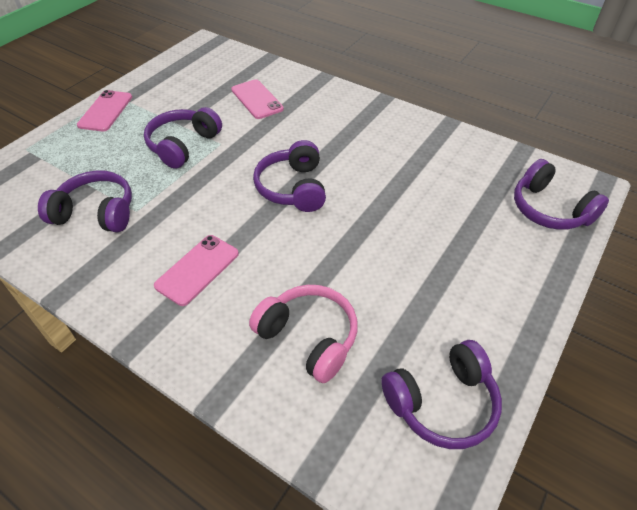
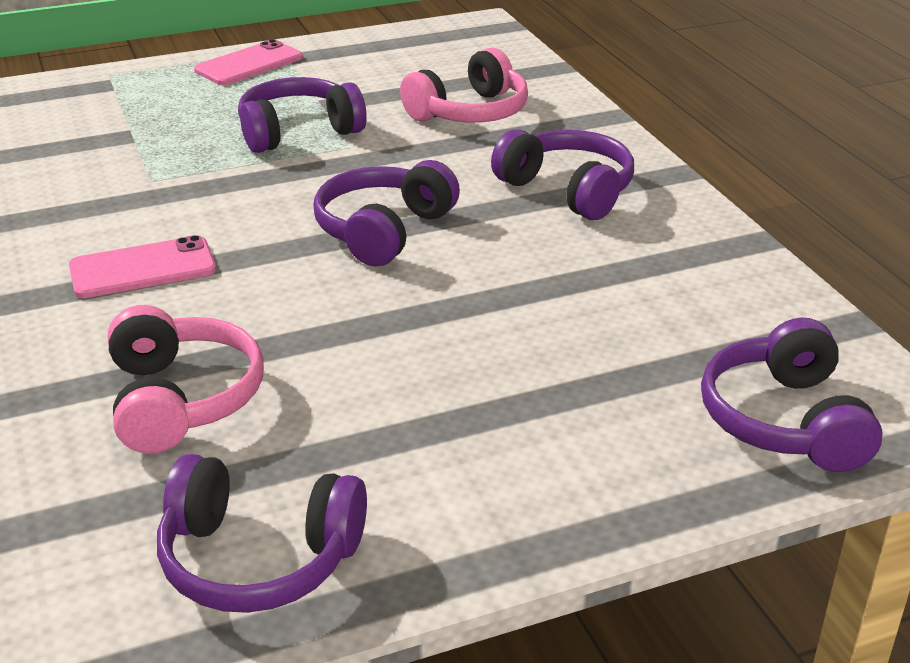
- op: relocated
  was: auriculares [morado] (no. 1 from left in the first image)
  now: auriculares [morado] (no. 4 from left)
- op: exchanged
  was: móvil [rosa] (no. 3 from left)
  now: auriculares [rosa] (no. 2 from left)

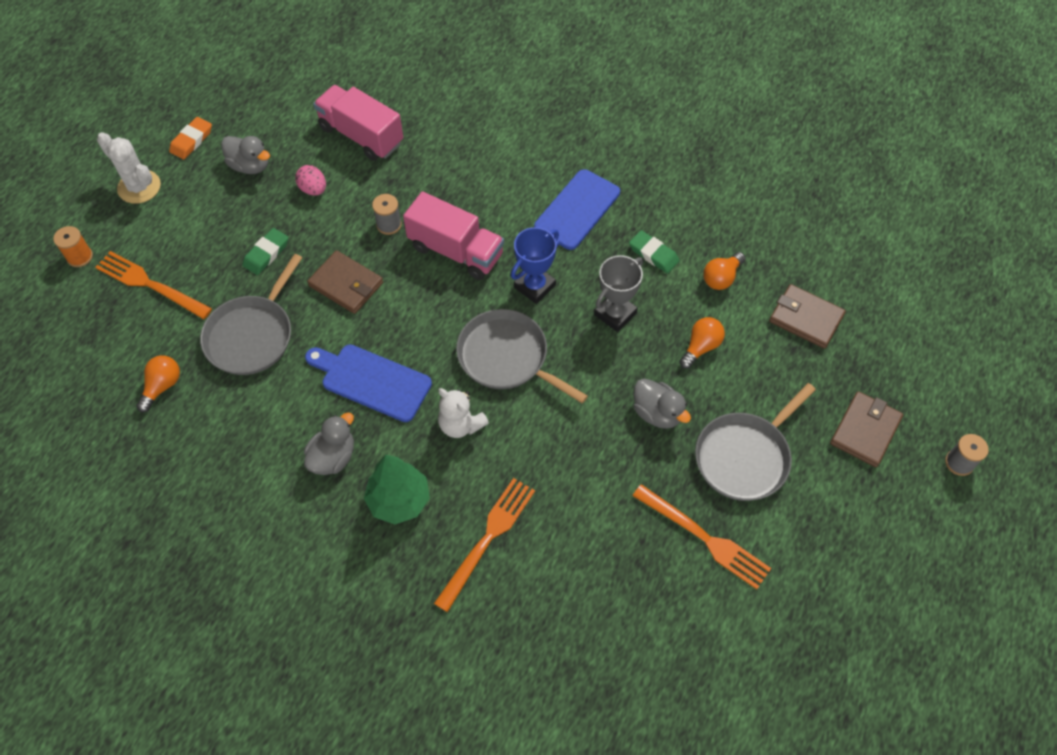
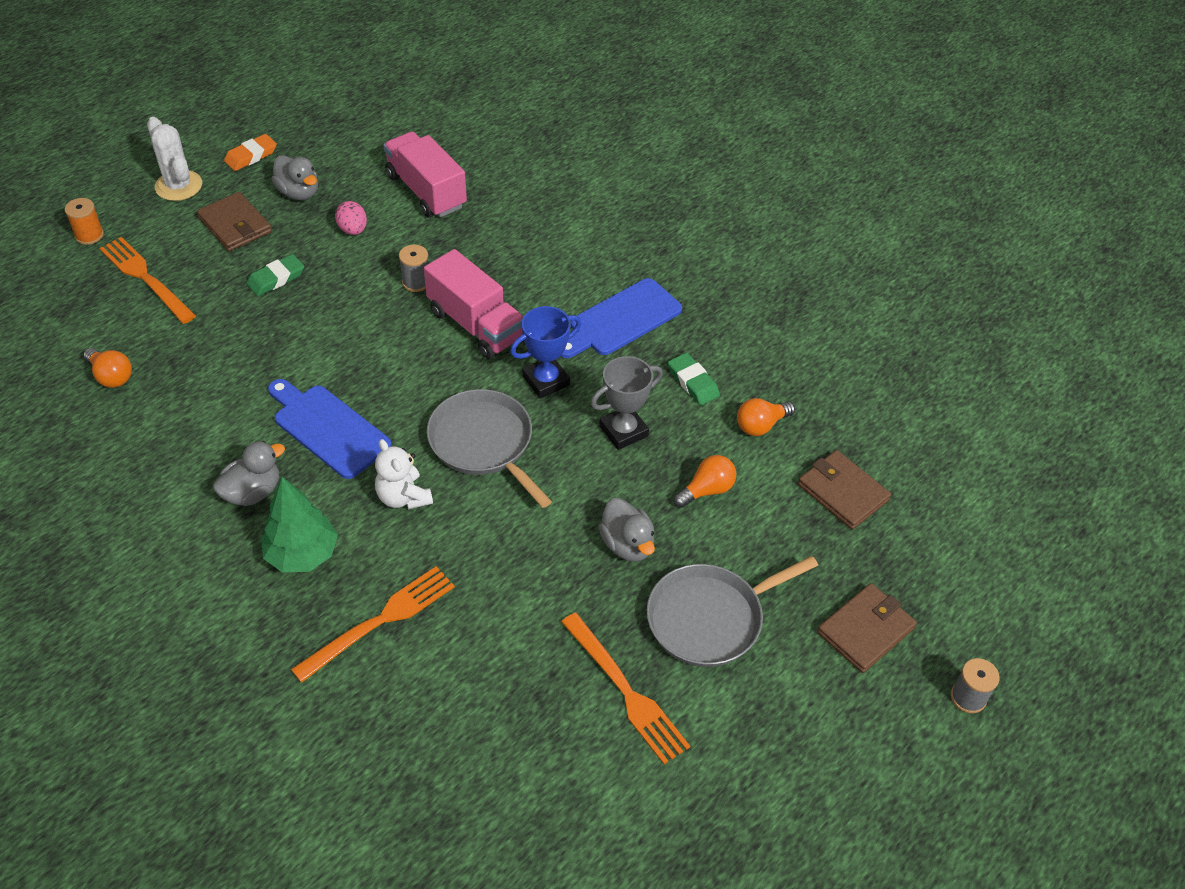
- op: spun
  was: bombilla [naranja] (no. 1 from left)
  clockwise: 90
- op: missing
  was: sartén [gris] (no. 1 from left)
- op: relocated
  was: cartera [marrón] (no. 1 from left)

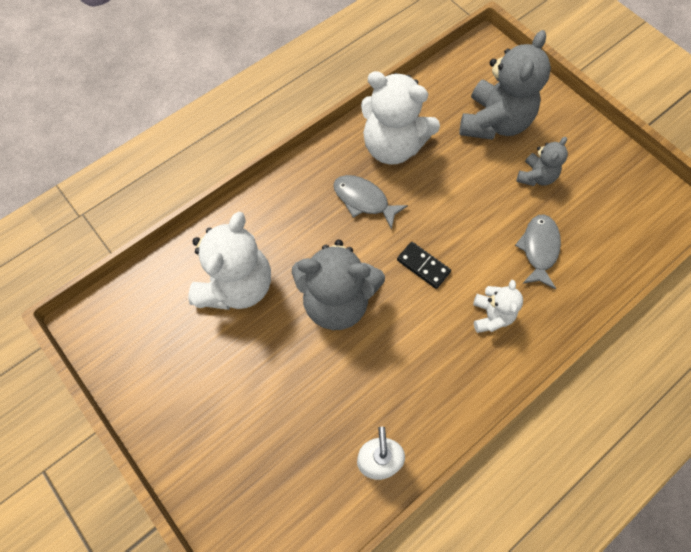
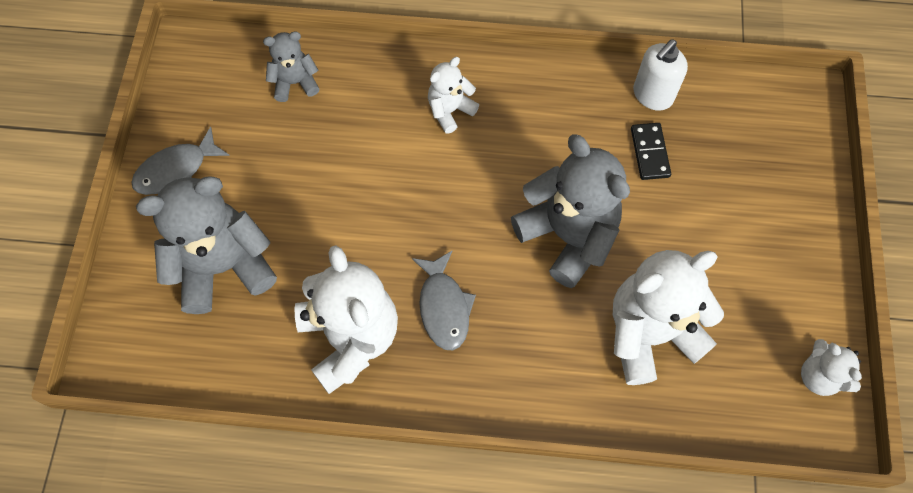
- op: relocated
  was: ficha de dominó [negro]
- op: relocated
  was: pez [gris] (no. 2 from left in the first image)
  now: pez [gris] (no. 1 from left)
- op: relocated
  was: osito [gris] (no. 3 from left in the first image)
  now: osito [gris] (no. 2 from left)
- op: appeared
  now: osito [blanco] (no. 4 from left)

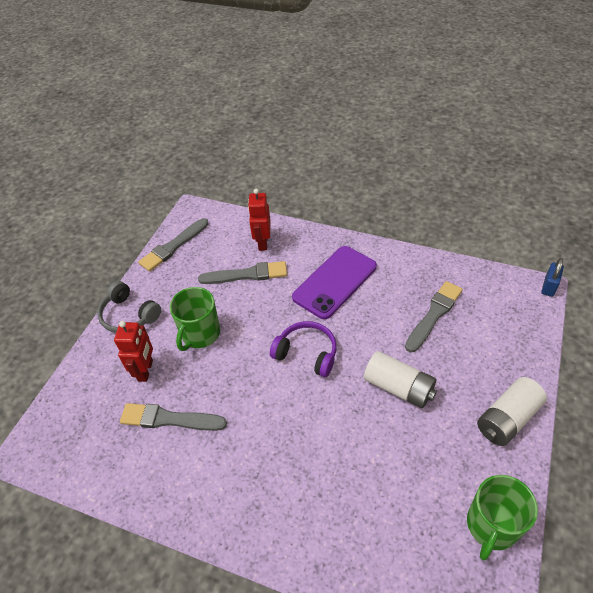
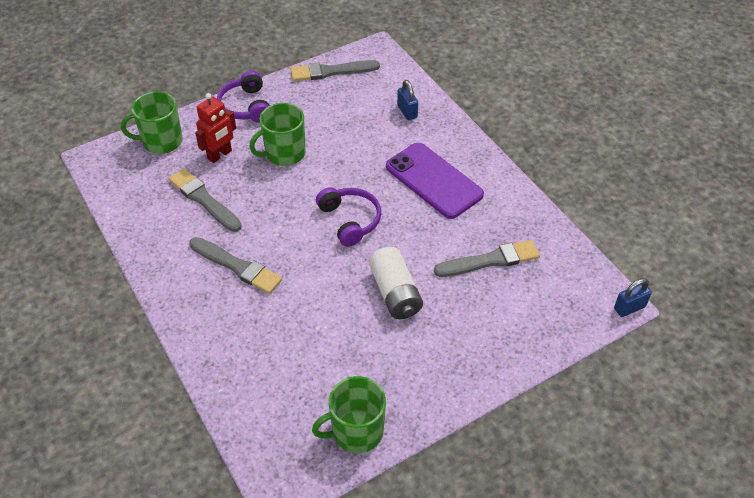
- op: colour
  was: auriculares [gris]
  now: auriculares [morado] (no. 1 from left)
- op: relocated
  was: pincel [gris] (no. 3 from left in the first image)
  now: pincel [gris] (no. 2 from left)
- op: exchanged
  was: robot [rojo] (no. 2 from left)
  now: candado [azul] (no. 1 from left)
- op: spun
  was: móvil [morado]
  clockwise: 60
- op: missing
  was: pila [blanco] (no. 2 from left)
- op: appeared
  now: taza [verde] (no. 1 from left)

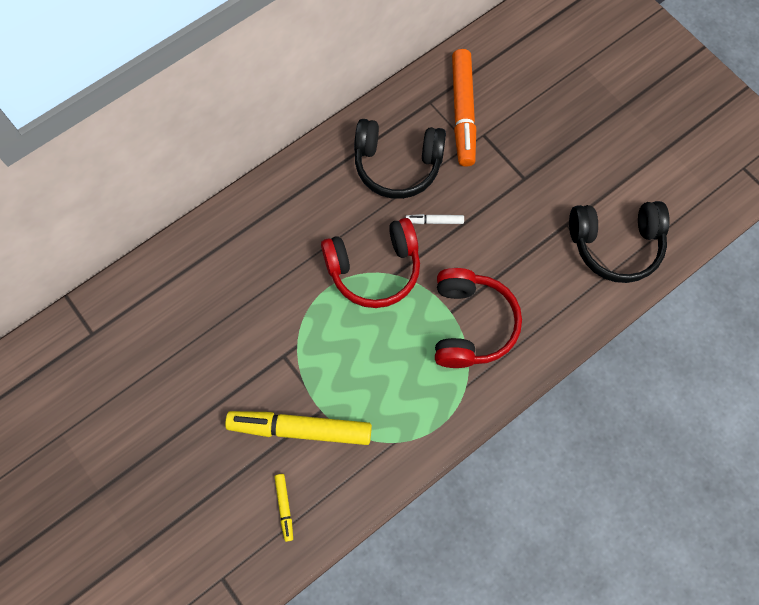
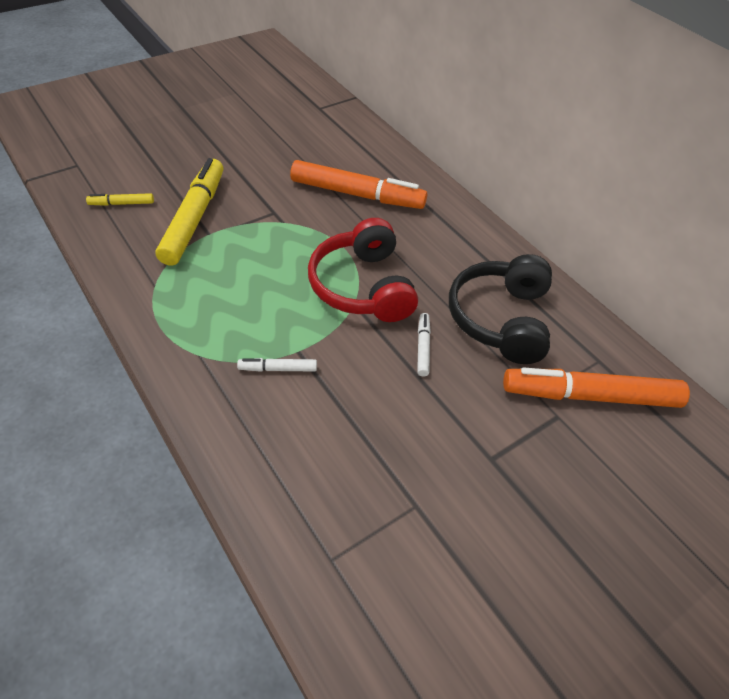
- op: exchanged
  was: auriculares [rojo] (no. 2 from left)
  now: rotulador [blanco] (no. 1 from left)
- op: missing
  was: auriculares [negro] (no. 2 from left)
- op: appeared
  now: rotulador [naranja] (no. 1 from left)

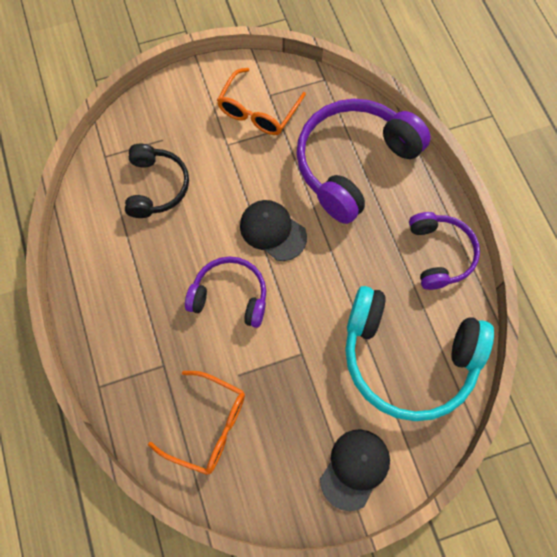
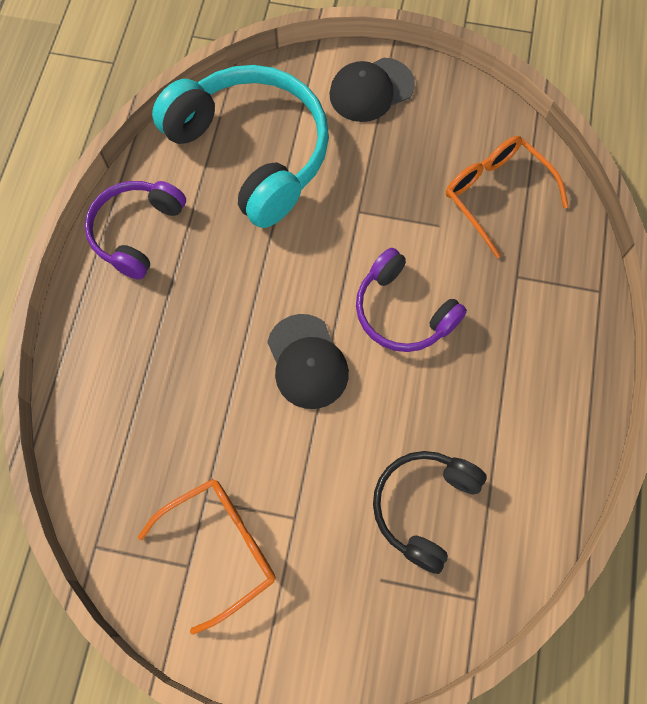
- op: missing
  was: auriculares [morado] (no. 2 from left)

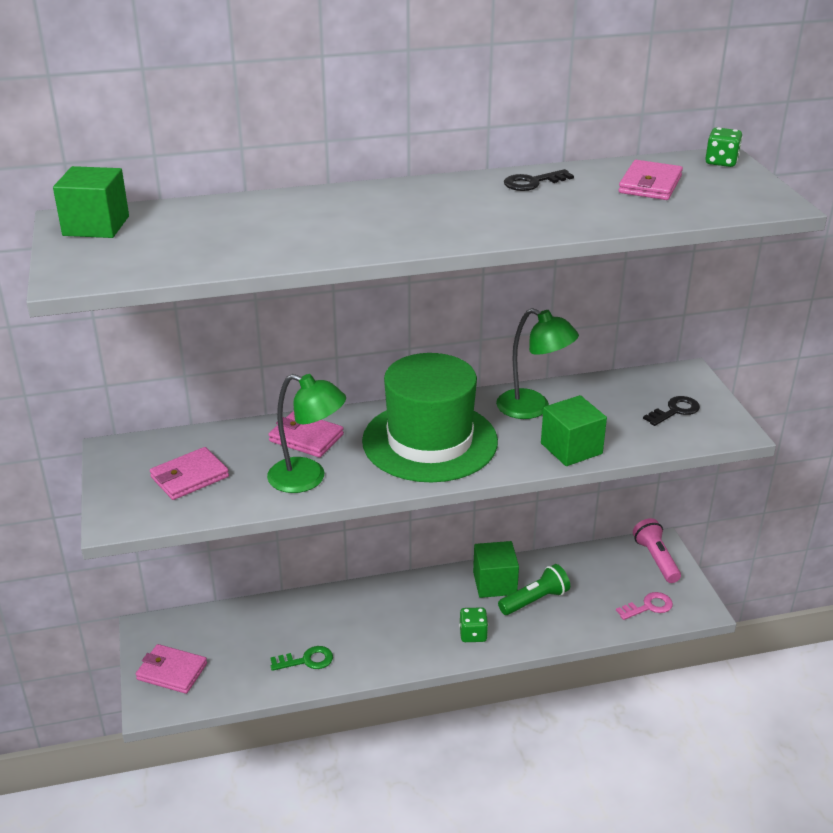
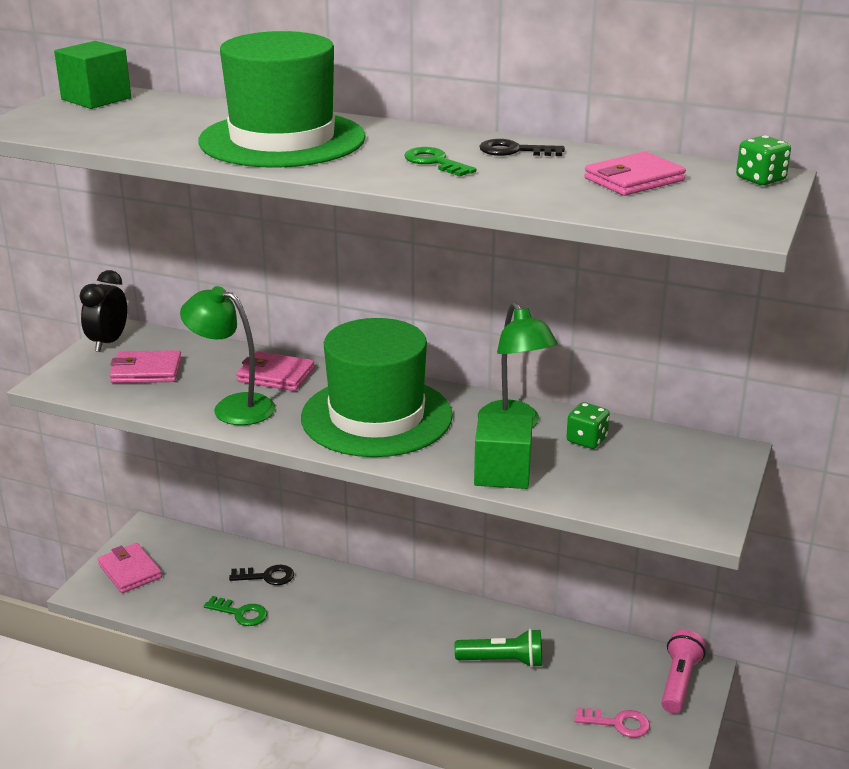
- op: spun
  was: lámpara [verde] (no. 1 from left)
  clockwise: 150
- op: spun
  was: cartera [rosa] (no. 3 from left)
  clockwise: -45
- op: relocated
  was: dado [verde] (no. 1 from left)
- op: missing
  was: cubo [verde] (no. 2 from left)
- op: relocated
  was: llave [negro] (no. 2 from left in the first image)
  now: llave [negro] (no. 1 from left)
- op: appeared
  now: despertador [negro]
- op: appeared
  now: sombrero [verde] (no. 1 from left)
- op: appeared
  now: llave [verde] (no. 2 from left)

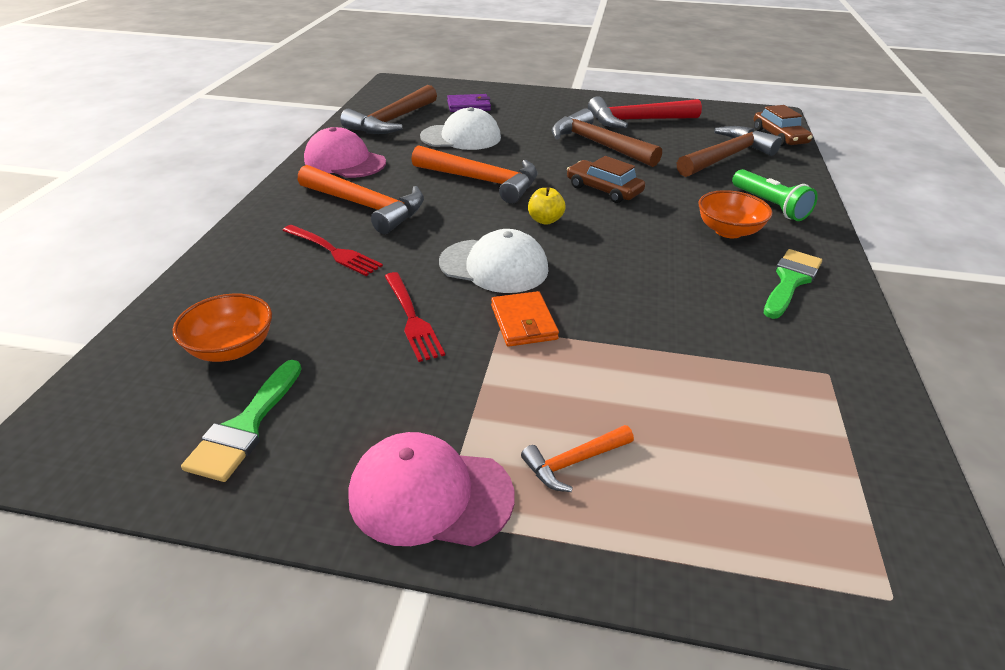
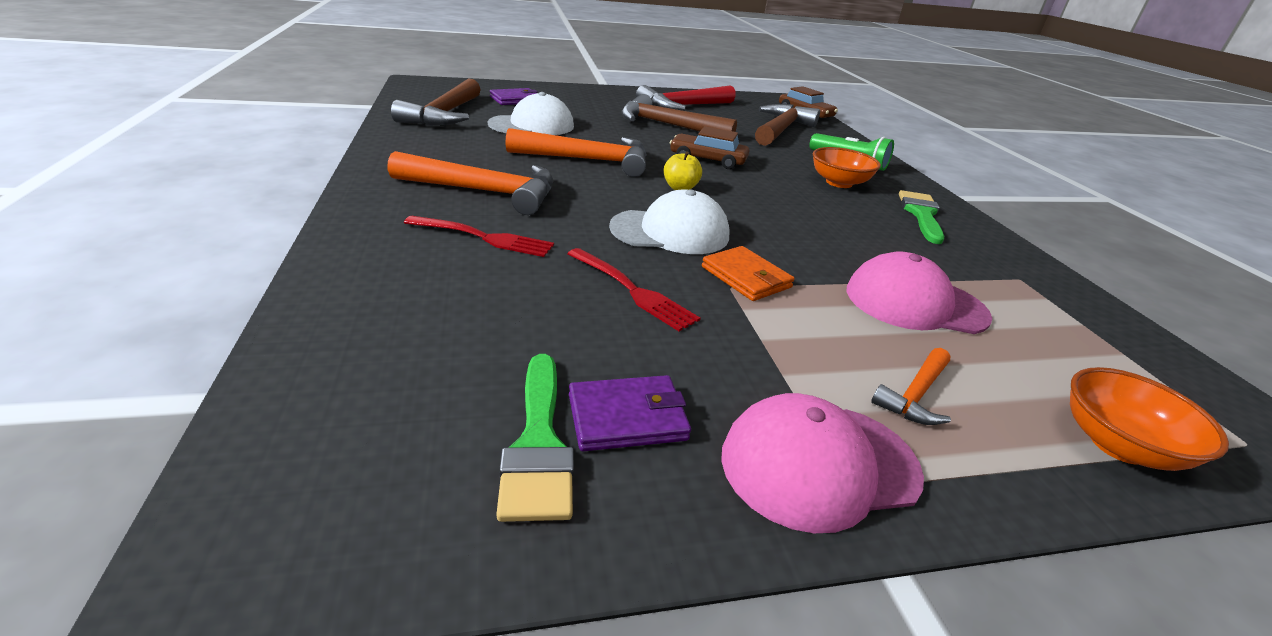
- op: relocated
  was: cuenco [naranja] (no. 1 from left in the first image)
  now: cuenco [naranja] (no. 2 from left)
- op: relocated
  was: gorra [rosa] (no. 1 from left in the first image)
  now: gorra [rosa] (no. 2 from left)
- op: appeared
  now: cartera [morado] (no. 2 from left)

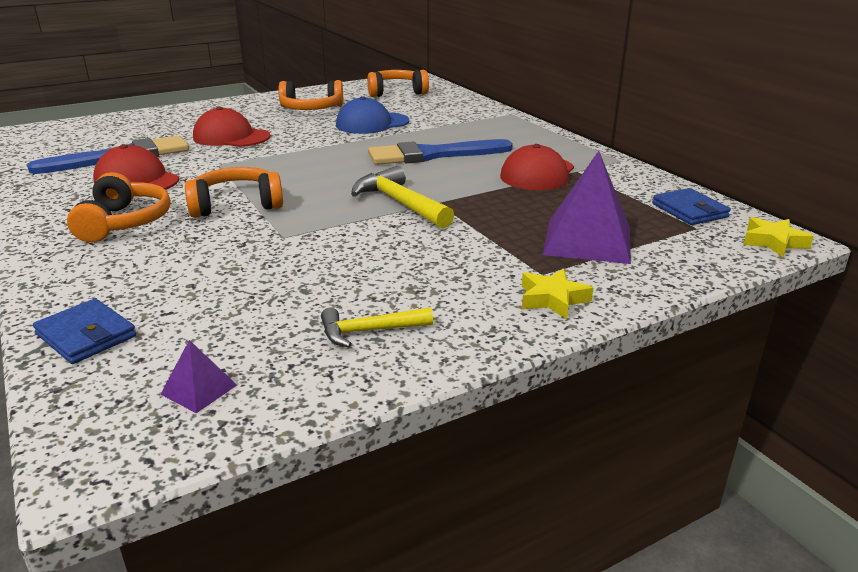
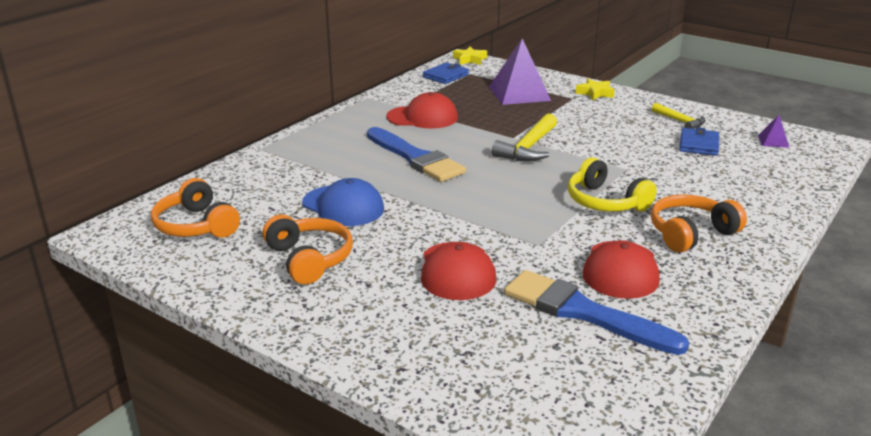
- op: relocated
  was: cartera [azul] (no. 1 from left in the first image)
  now: cartera [azul] (no. 2 from left)
- op: colour
  was: auriculares [naranja] (no. 2 from left)
  now: auriculares [amarillo]

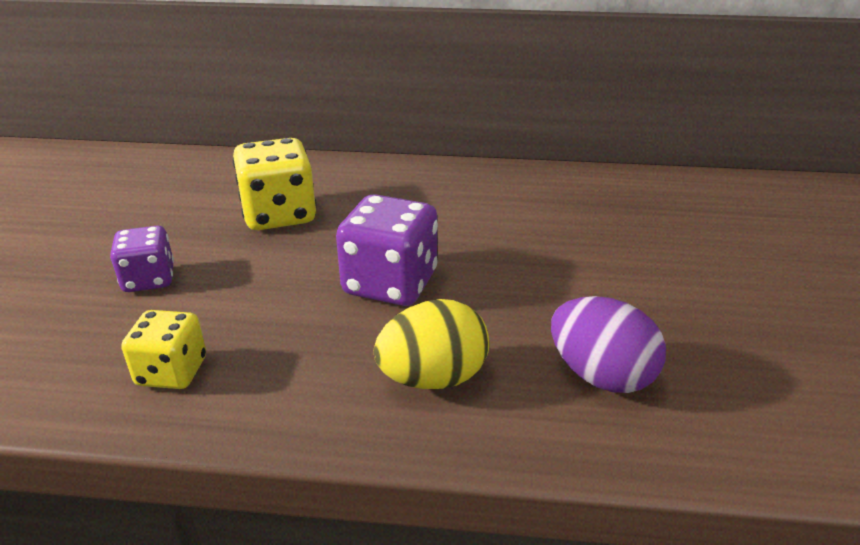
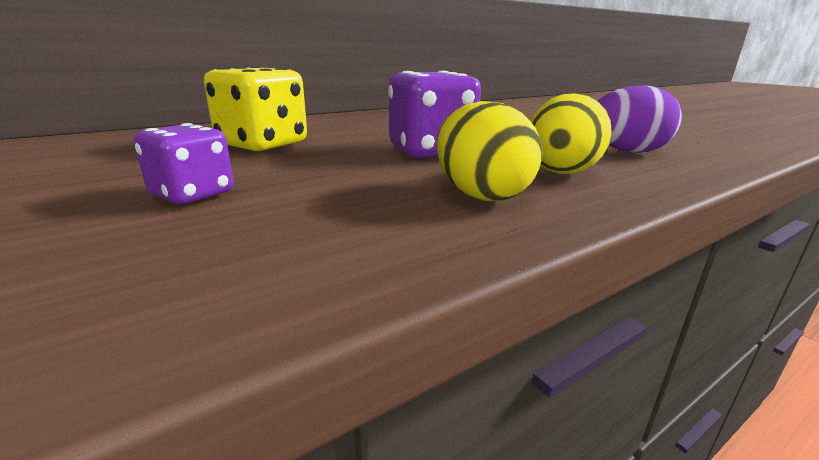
- op: missing
  was: dado [amarillo] (no. 1 from left)
- op: appeared
  now: huevo [amarillo] (no. 1 from left)

